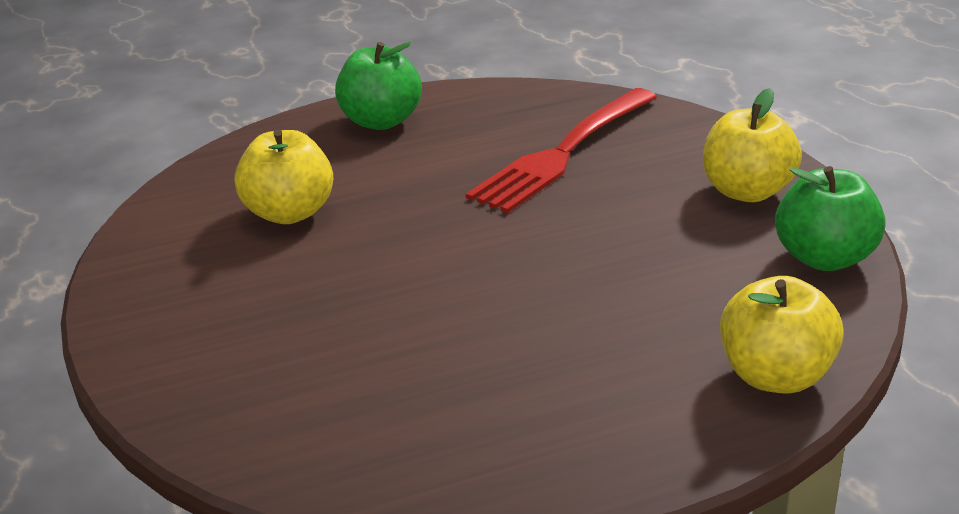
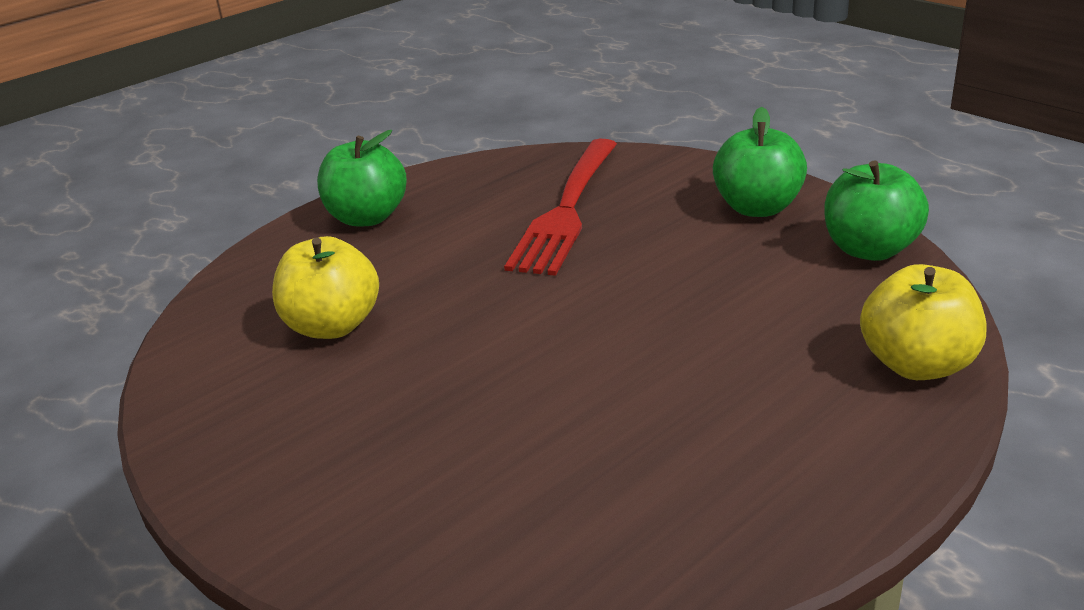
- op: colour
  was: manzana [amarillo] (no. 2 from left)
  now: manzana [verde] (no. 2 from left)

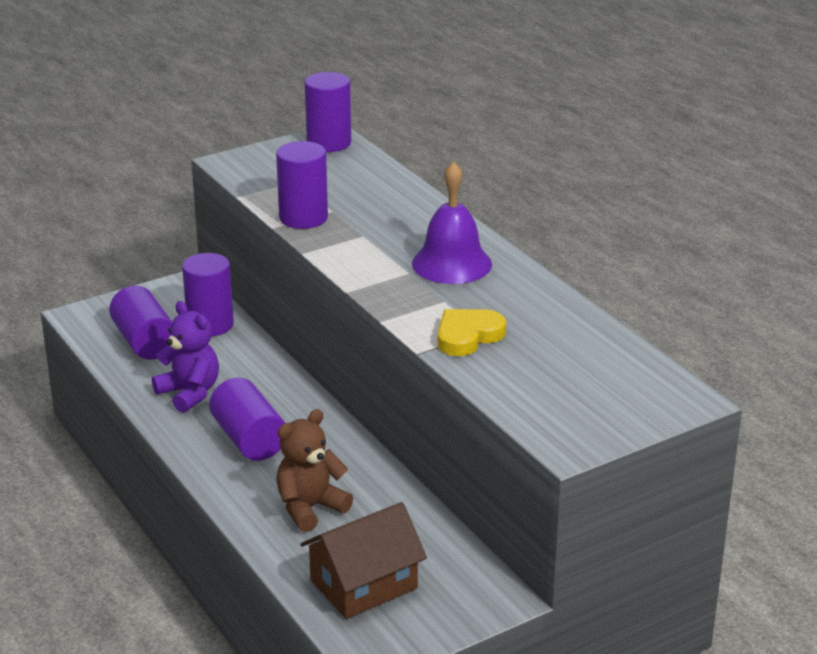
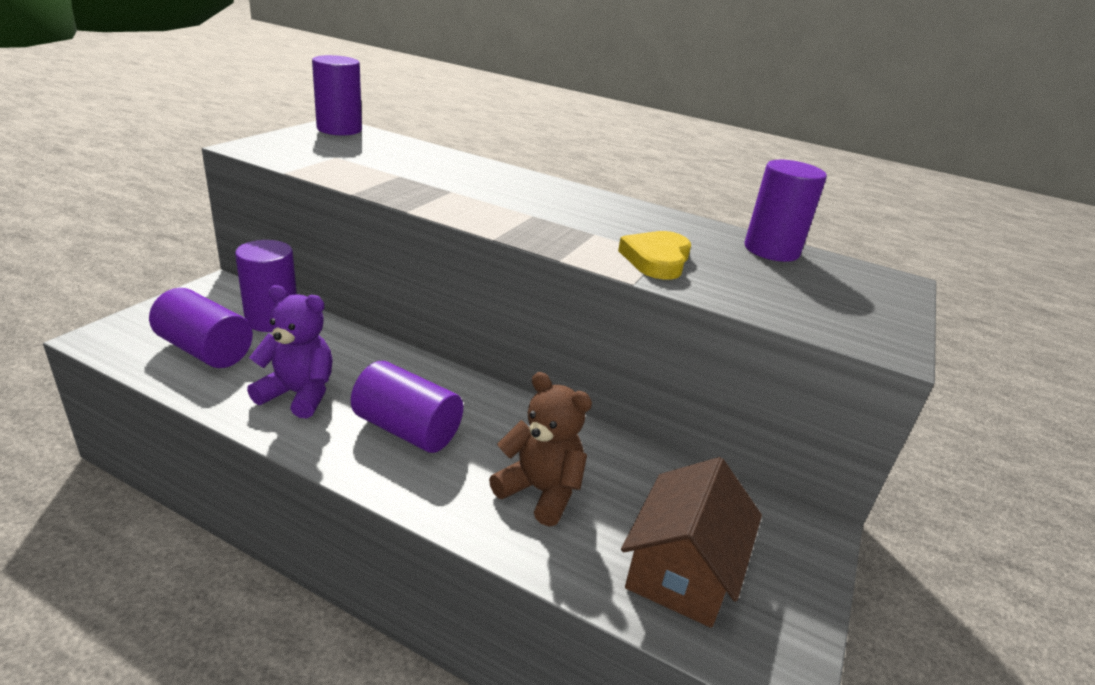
- op: relocated
  was: cilindro [morado] (no. 4 from left in the first image)
  now: cilindro [morado] (no. 5 from left)
- op: spun
  was: osito [marrón]
  clockwise: 105
- op: missing
  was: campana [morado]

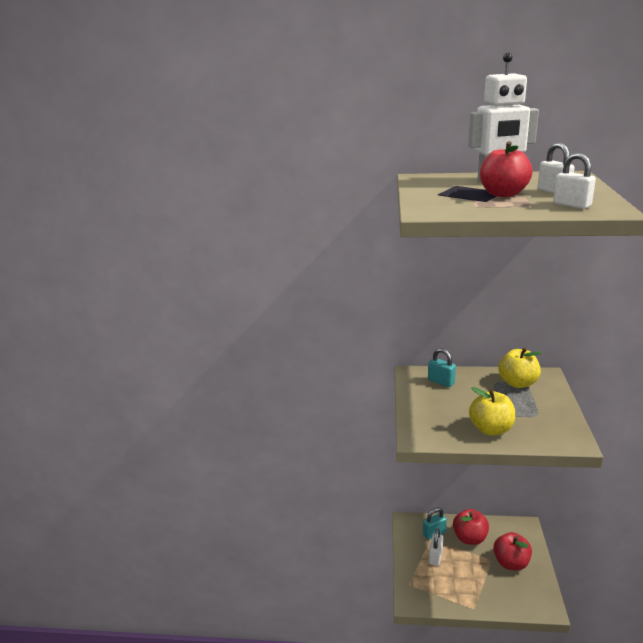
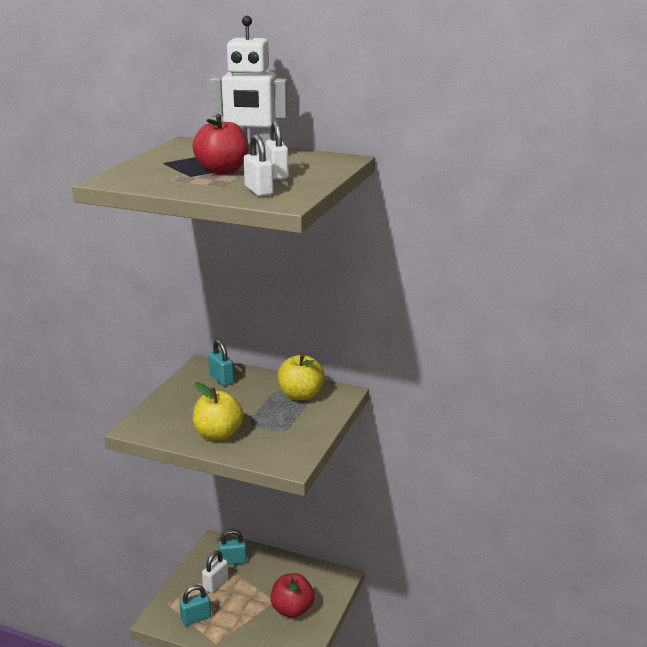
- op: missing
  was: manzana [rojo] (no. 1 from left)
- op: appeared
  now: candado [turquesa] (no. 1 from left)

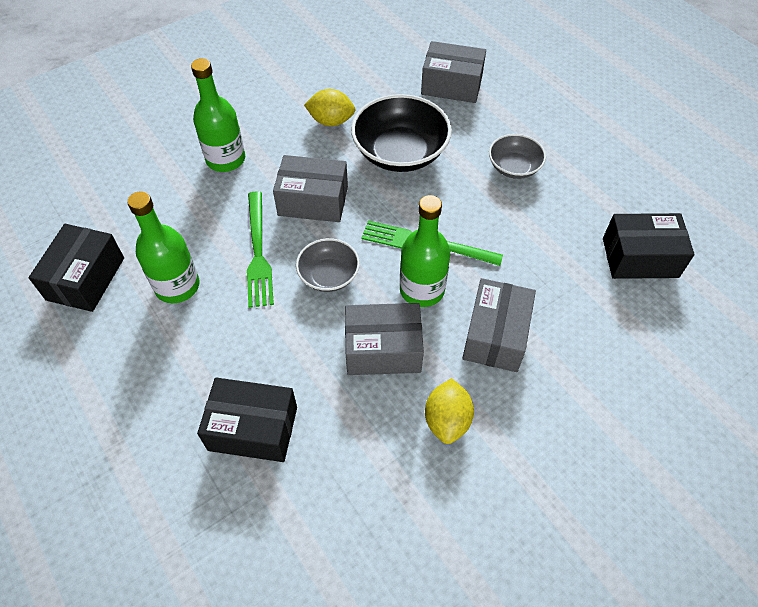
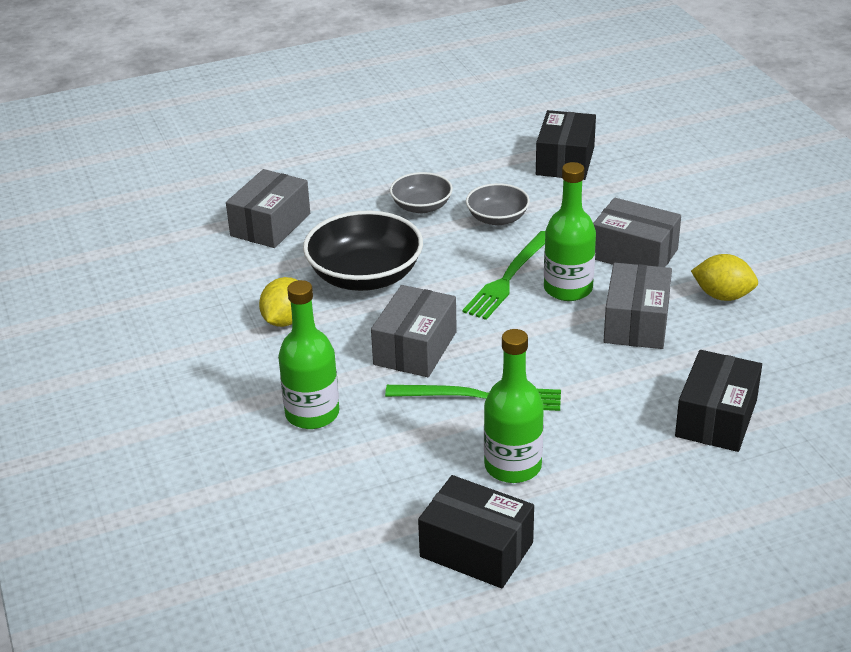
- op: relocated
  was: cuenco [gris] (no. 1 from left in the first image)
  now: cuenco [gris] (no. 2 from left)

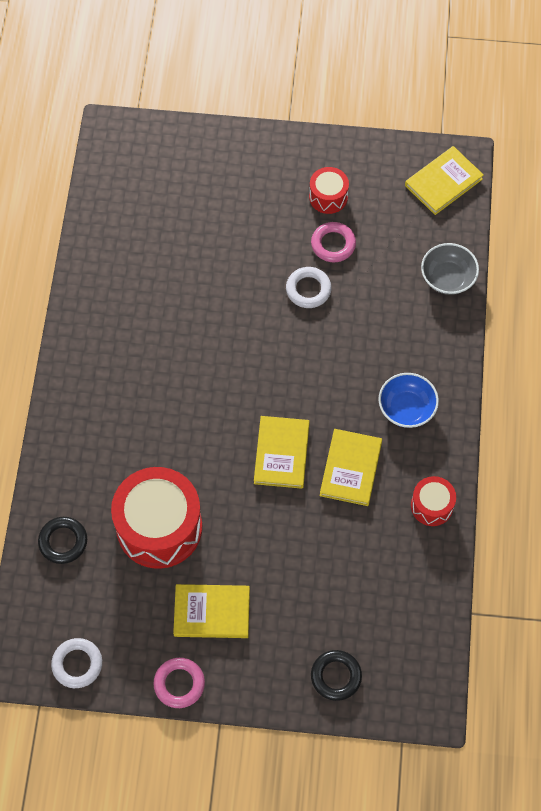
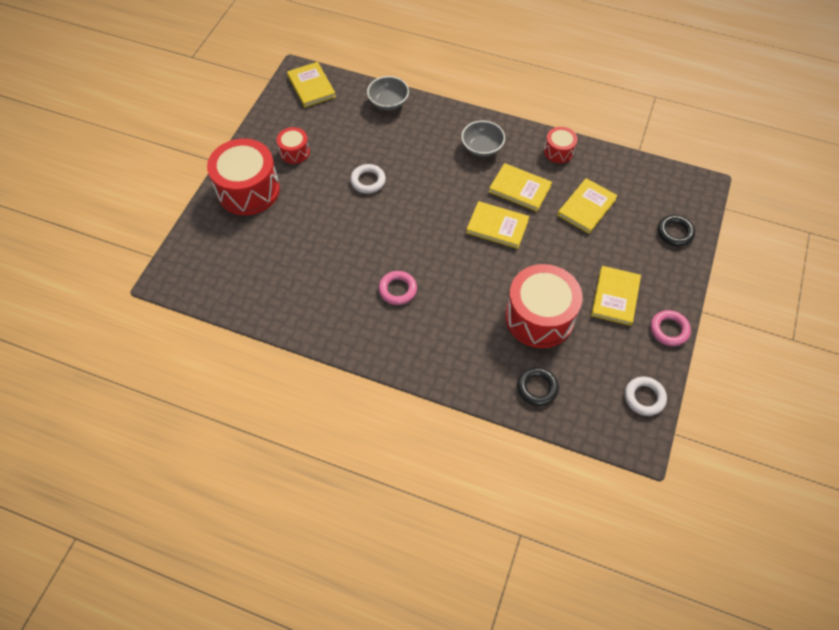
- op: relocated
  was: anillo [rosa] (no. 2 from left in the first image)
  now: anillo [rosa] (no. 1 from left)
- op: colour
  was: cuenco [azul]
  now: cuenco [gris] (no. 2 from left)
- op: appeared
  now: tambor [rojo] (no. 1 from left)
- op: appeared
  now: libro [amarillo] (no. 4 from left)

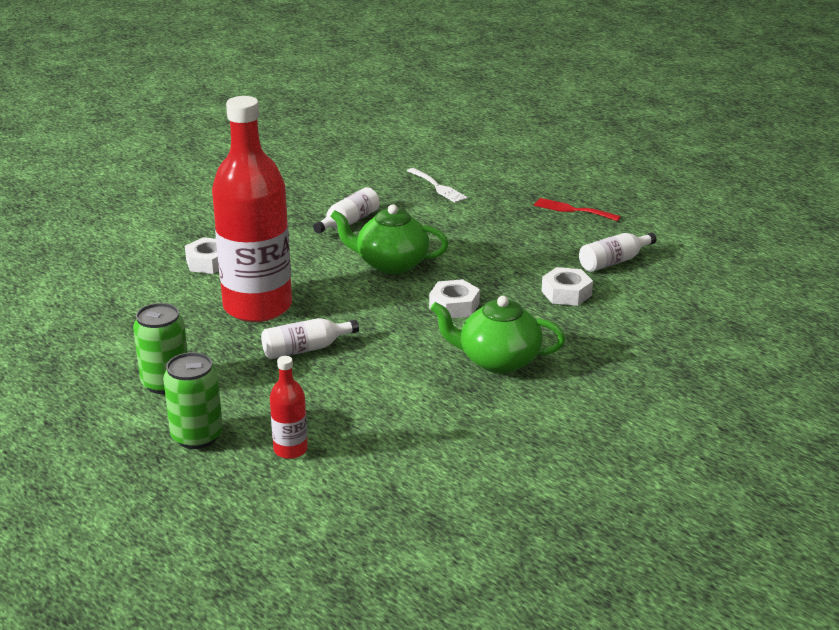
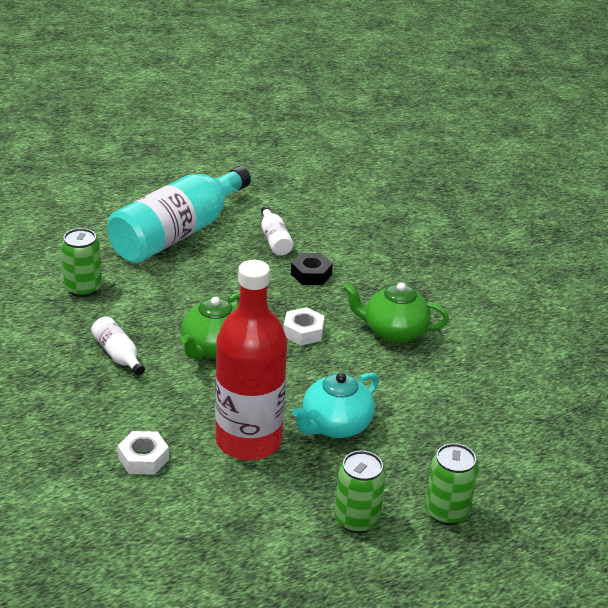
- op: exchanged
  was: botella [blanco] (no. 1 from left)
  now: tetera [turquesa]
- op: missing
  was: botella [rojo] (no. 2 from left)
- op: exchanged
  was: tenedor [blanco]
  now: lata [verde] (no. 1 from left)
- op: spun
  was: tetera [verde] (no. 2 from left)
  clockwise: 75
- op: exchanged
  was: tenedor [rojo]
  now: botella [turquesa]
- op: colour
  was: tuerca [blanco] (no. 3 from left)
  now: tuerca [negro]

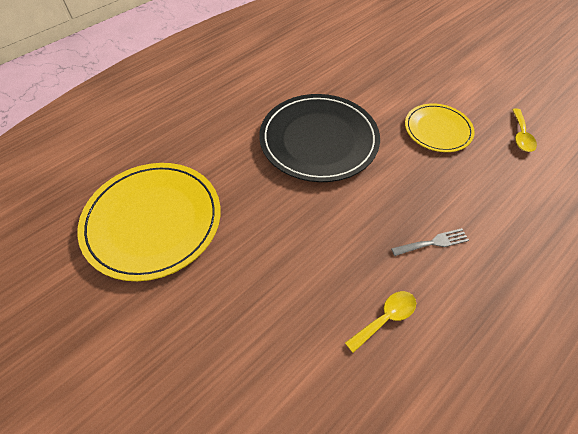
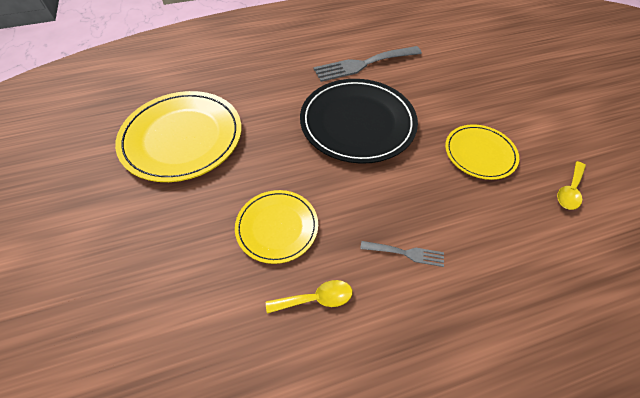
- op: appeared
  now: plato [amarillo] (no. 2 from left)
- op: appeared
  now: tenedor [gris] (no. 1 from left)

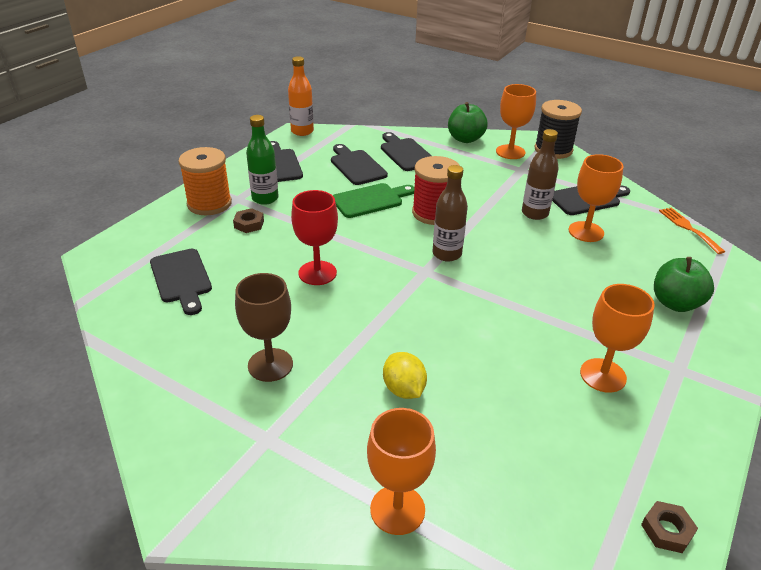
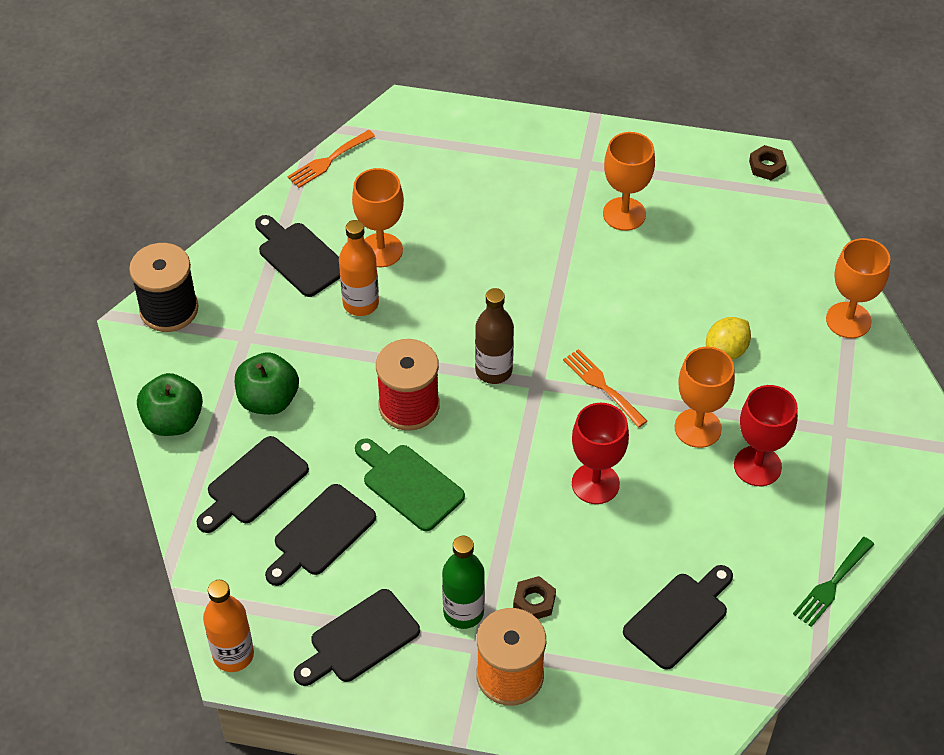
- op: colour
  was: copa [marrón]
  now: copa [rojo] (no. 2 from left)
- op: relocated
  was: copa [naranja] (no. 2 from left in the first image)
  now: copa [naranja] (no. 3 from left)
- op: colour
  was: botella [marrón] (no. 2 from left)
  now: botella [naranja] (no. 2 from left)
- op: relocated
  was: manzana [verde] (no. 2 from left)
- op: appeared
  now: tenedor [naranja] (no. 2 from left)
- op: appeared
  now: tenedor [verde]

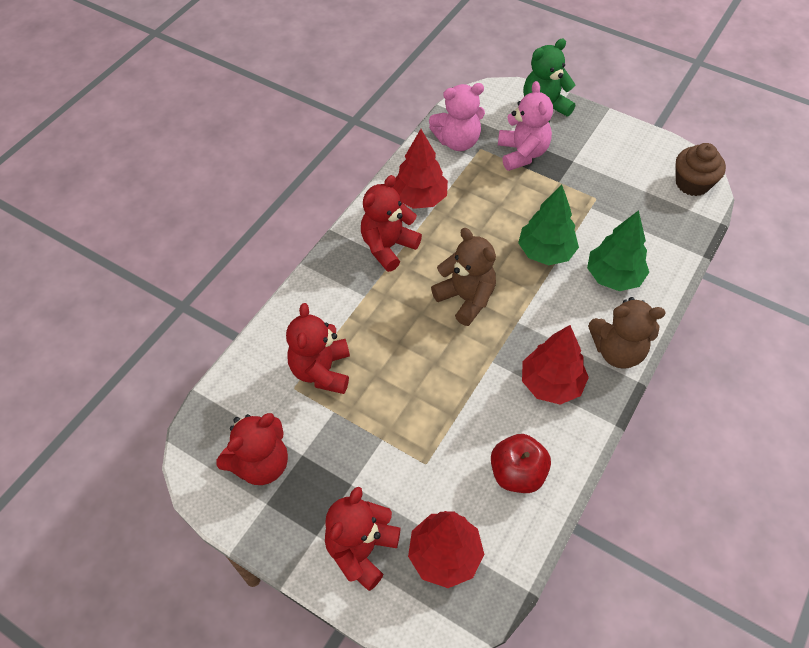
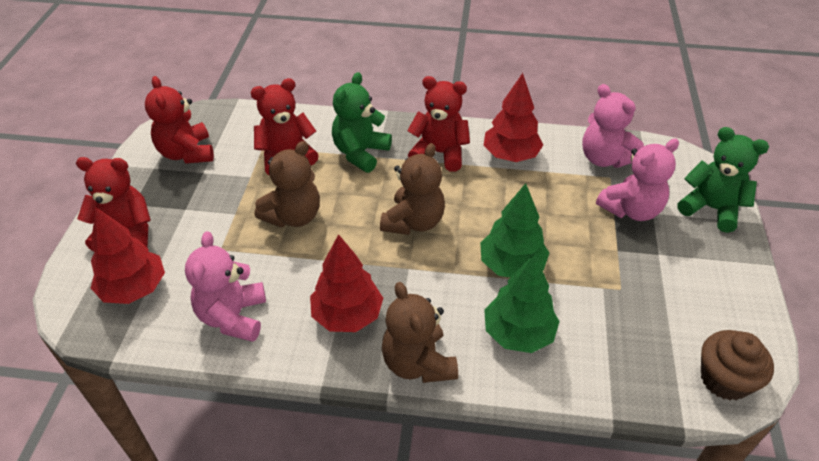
- op: spun
  was: osito [rojo] (no. 1 from left in the first image)
  clockwise: 45
- op: exchanged
  was: manzana [rojo]
  now: osito [rosa] (no. 1 from left)
- op: appeared
  now: osito [marrón] (no. 1 from left)
- op: appeared
  now: osito [verde] (no. 1 from left)

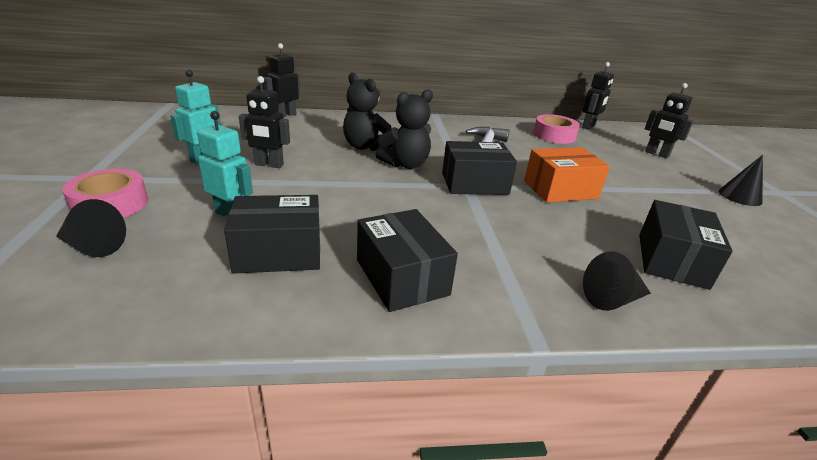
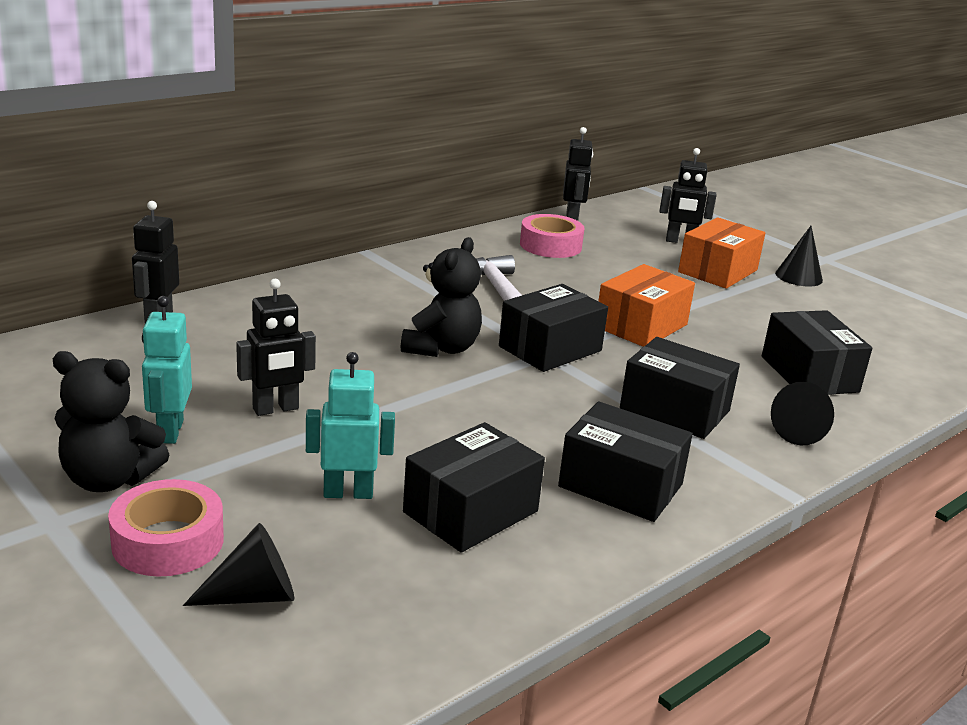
- op: relocated
  was: osito [negro] (no. 1 from left)
- op: appeared
  now: caja [negro] (no. 4 from left)
- op: appeared
  now: caja [naranja] (no. 2 from left)

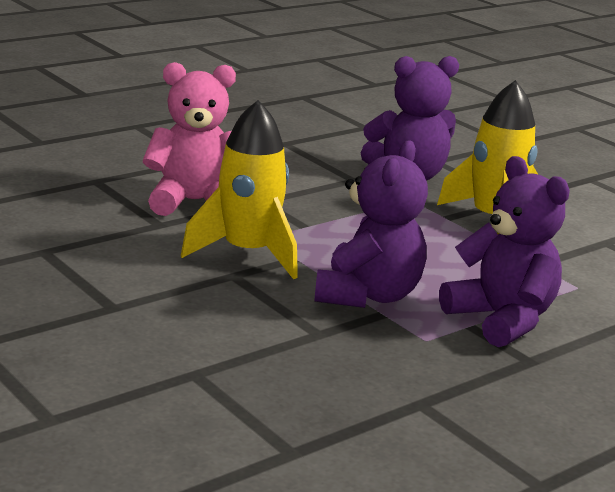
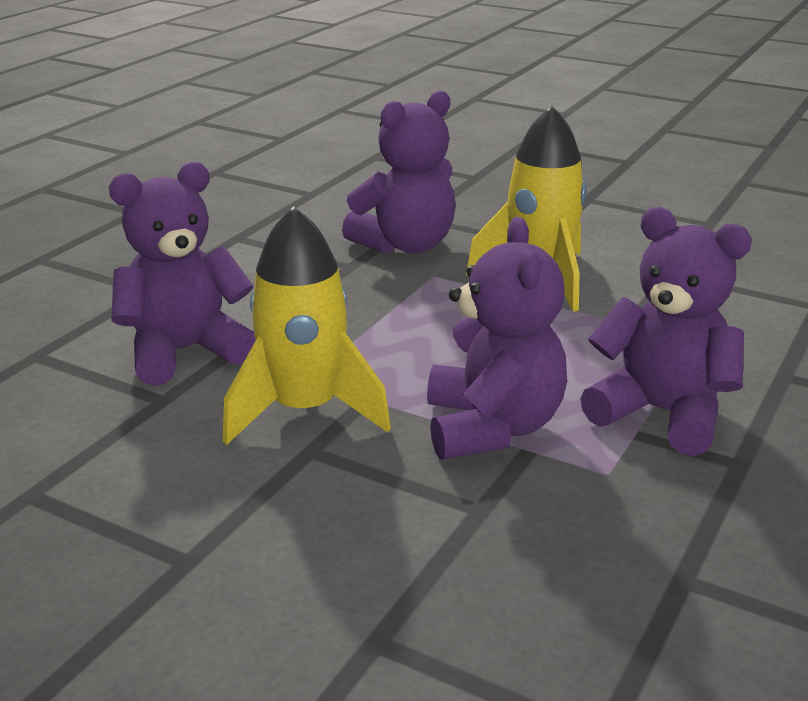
- op: colour
  was: osito [rosa]
  now: osito [morado] (no. 1 from left)

